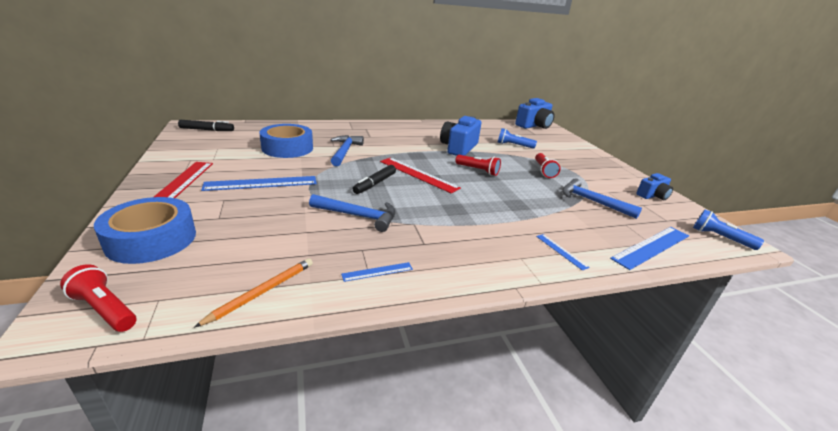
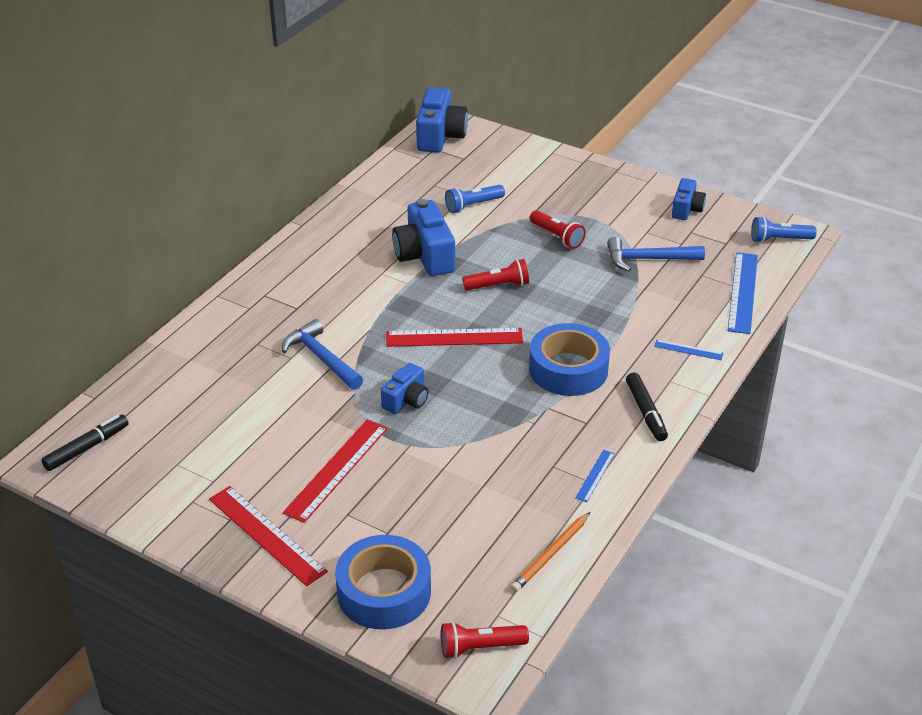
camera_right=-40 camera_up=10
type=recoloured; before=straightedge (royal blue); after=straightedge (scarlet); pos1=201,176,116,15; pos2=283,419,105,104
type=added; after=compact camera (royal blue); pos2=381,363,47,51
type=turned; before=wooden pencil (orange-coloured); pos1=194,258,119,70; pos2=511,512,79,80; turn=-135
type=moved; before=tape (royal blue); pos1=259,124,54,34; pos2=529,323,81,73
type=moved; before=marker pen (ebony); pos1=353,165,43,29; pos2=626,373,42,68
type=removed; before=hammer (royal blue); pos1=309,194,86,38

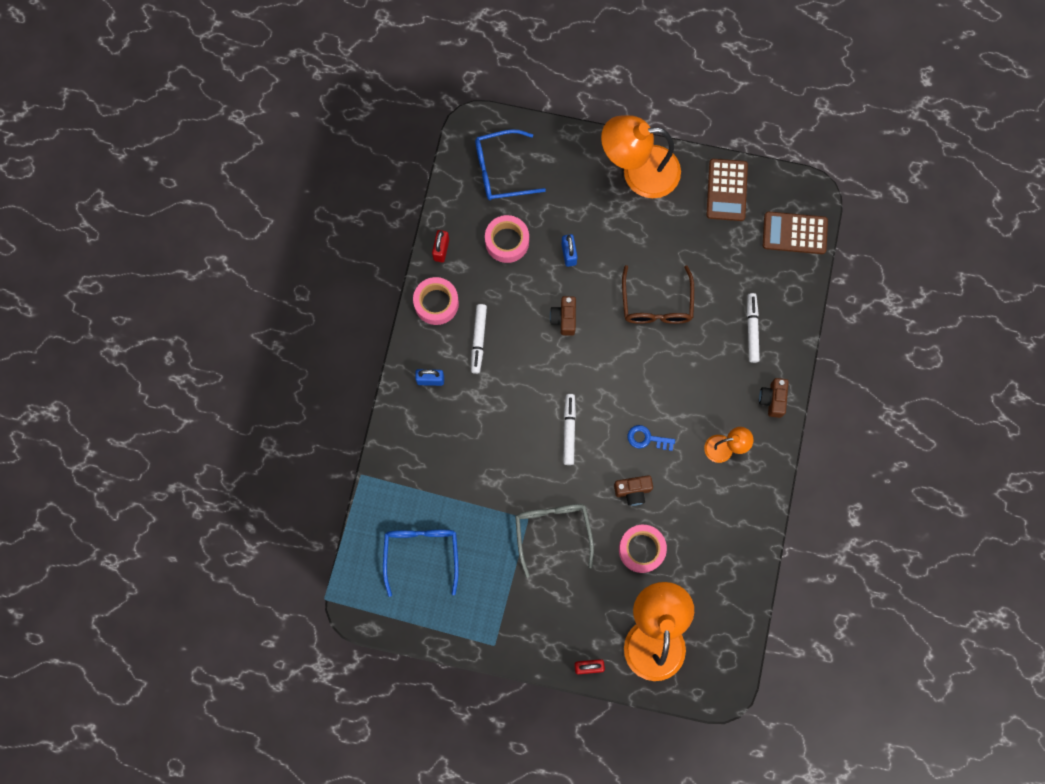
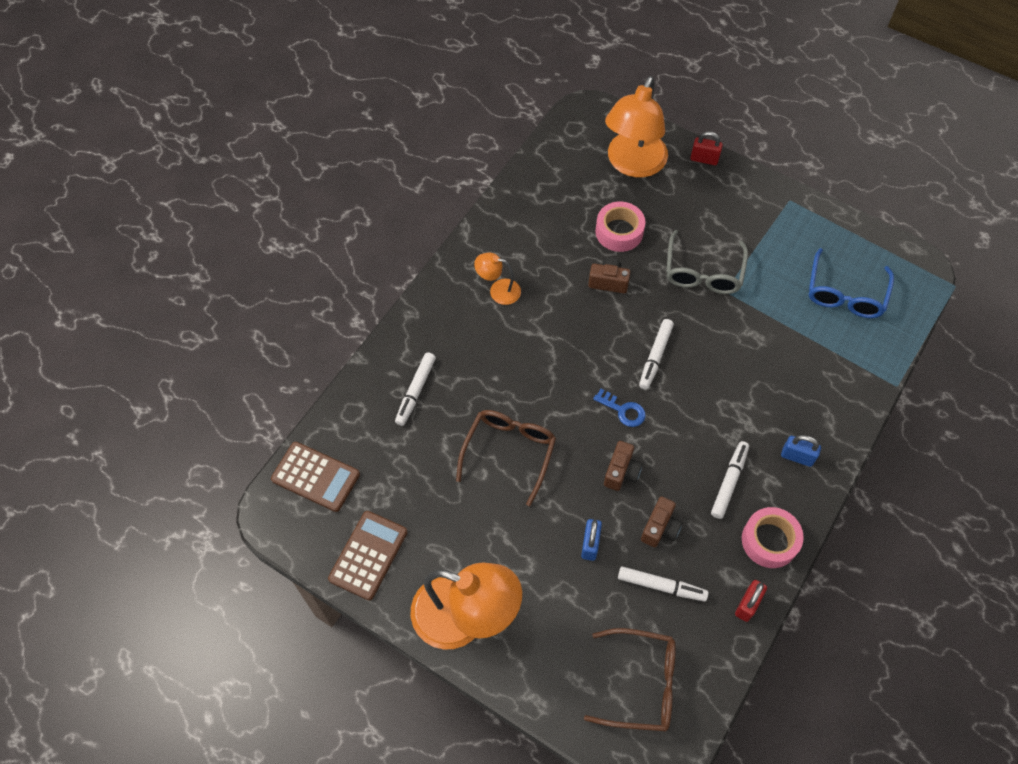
camera_right=-160 camera_up=-15
type=recoloured; before=spectacles (royal blue); after=spectacles (brown); pos1=475,129,71,71; pos2=584,628,92,103
type=moved; before=latchkey (royal blue); pos1=627,425,48,26; pos2=593,389,53,38
type=replaced; before=tape (pink); after=marker pen (white); pos1=485,215,44,48; pos2=618,566,91,36
type=moved; before=compact camera (brown); pos1=759,378,30,40; pos2=641,496,42,51

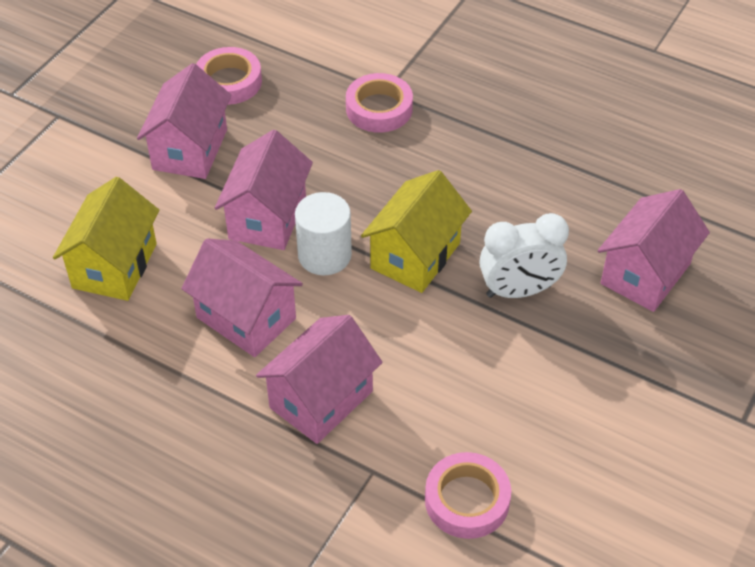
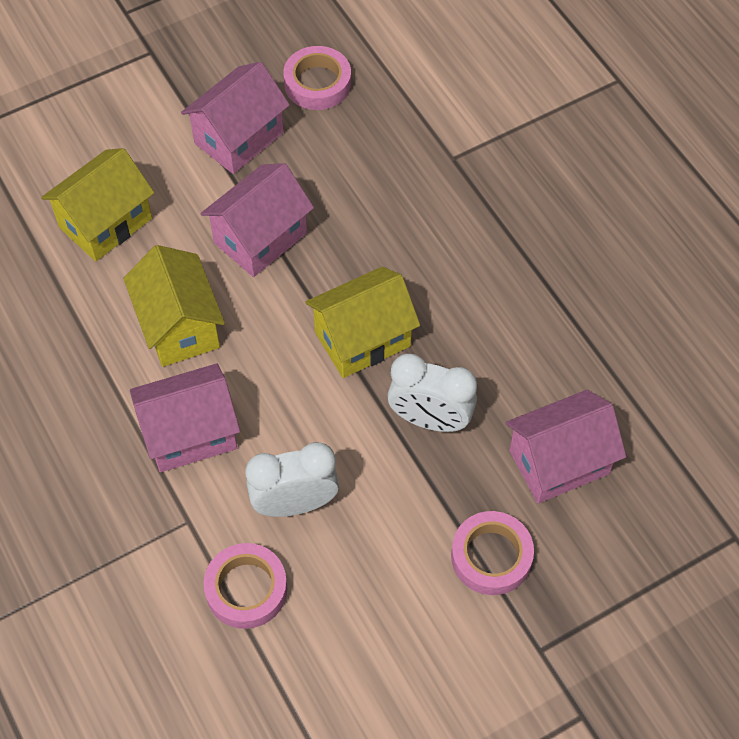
camera_right=30 camera_up=10
type=recoloured; before=cottage (pink); after=cottage (bright yellow); pos1=181,239,122,118; pos2=123,245,102,122
type=added; after=clock (white); pos2=245,442,94,75
type=moved; before=tape (pink); pos1=346,73,67,60; pos2=451,511,83,84
type=removed; before=cylinder (white); pos1=295,192,57,83

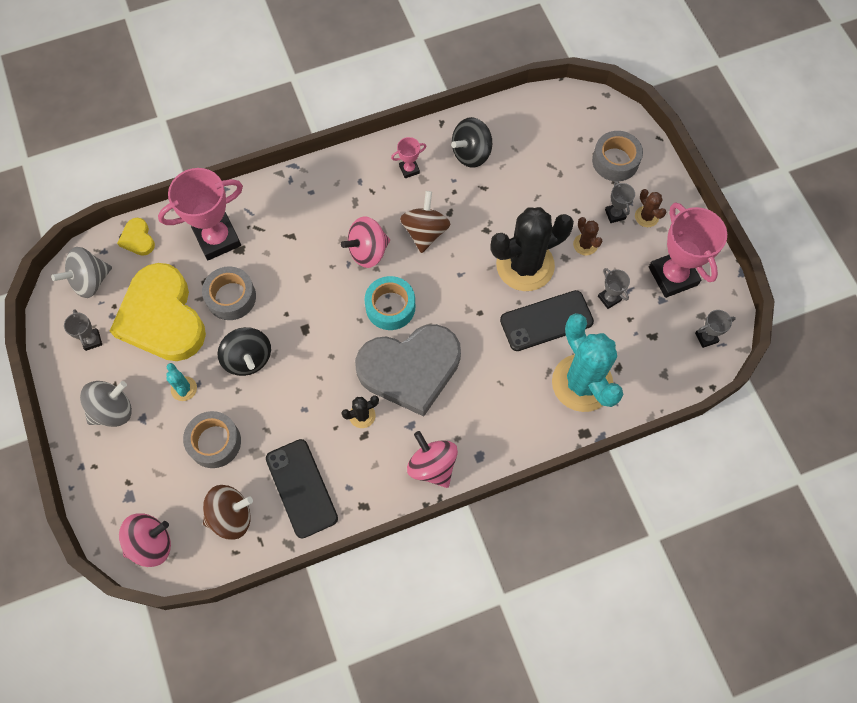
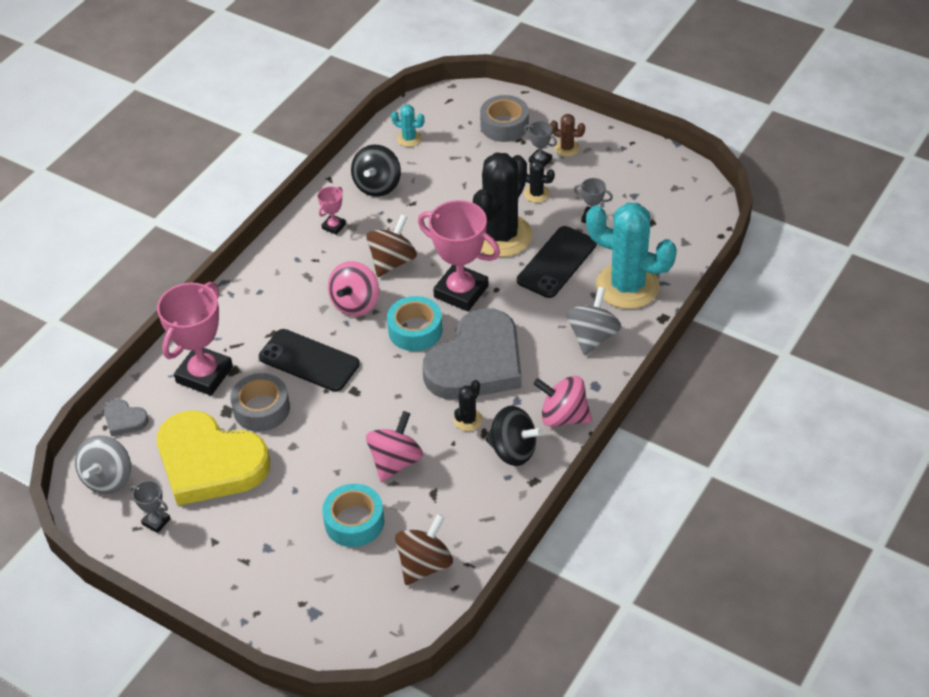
camera_right=-35 camera_up=-20
type=recoloured; before=heart (bright yellow); after=heart (ash-grey); pos1=117,218,38,38; pos2=104,399,45,37
type=moved; before=smartphone (ebony); pos1=266,439,72,100; pos2=259,329,101,63
type=recoloured; before=tape (ash-grey); after=tape (teal); pos1=183,411,58,57; pos2=322,484,62,63
type=turned; before=whirligig (brown); pos1=400,191,51,62; pos2=366,215,51,62; turn=60
type=moved; before=whirligig (pink); pos1=119,513,52,54; pos2=366,411,57,71
type=moved; before=saguaro cactus (teal); pos1=166,363,31,38; pos2=391,105,33,42
type=moved; before=trophy (pink); pos1=649,202,78,96; pos2=418,200,82,112
type=moved; before=whirligig (ebony); pos1=217,327,54,49; pos2=486,406,57,60
type=recoloured; before=saguaro cactus (brown); after=saguaro cactus (ebony); pos1=573,217,30,38; pos2=524,160,31,43
type=moved; before=whirligig (ash-grey); pos1=80,381,52,46; pos2=566,287,55,68
type=removed; before=trophy (ash-grey); pos1=695,310,41,38

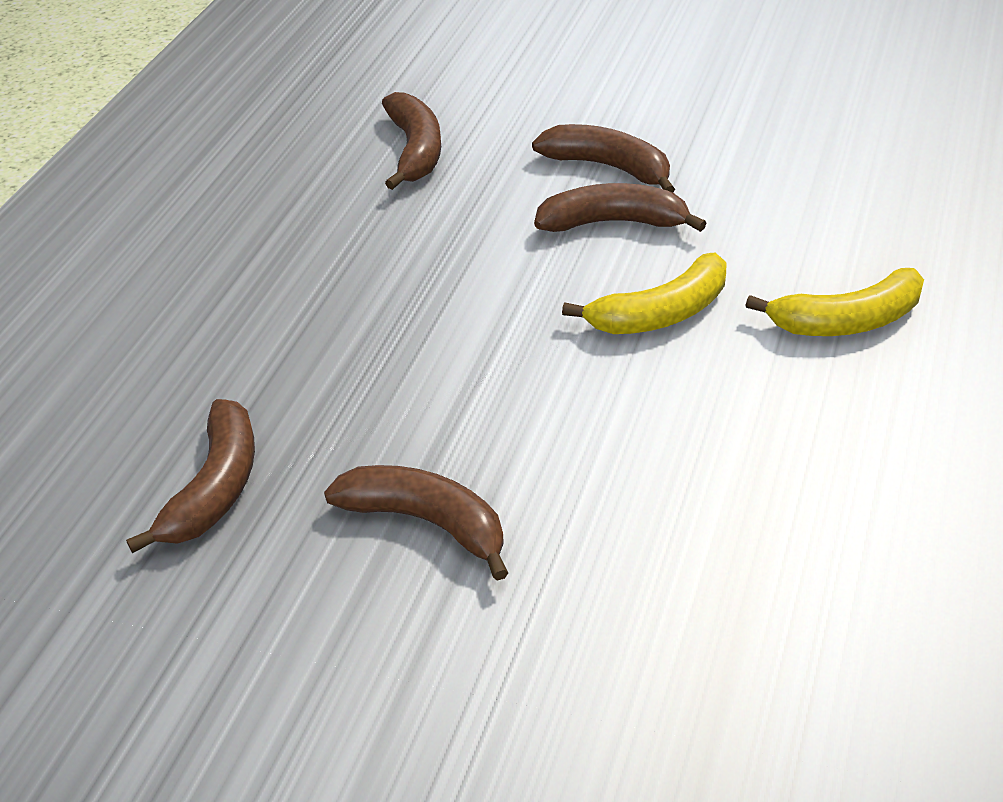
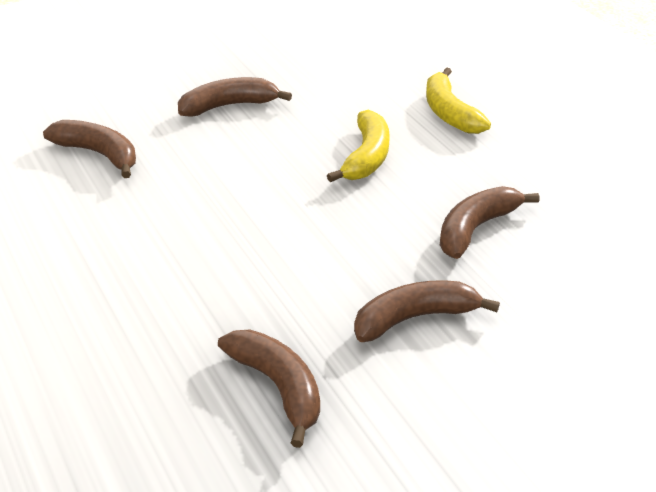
camera_right=-50 camera_up=-5
type=turned; before=banana (bright yellow); pos1=746,268,178,68; pos2=426,67,65,67; turn=135
type=moved; before=banana (brown); pos1=534,183,173,49; pos2=440,186,99,73

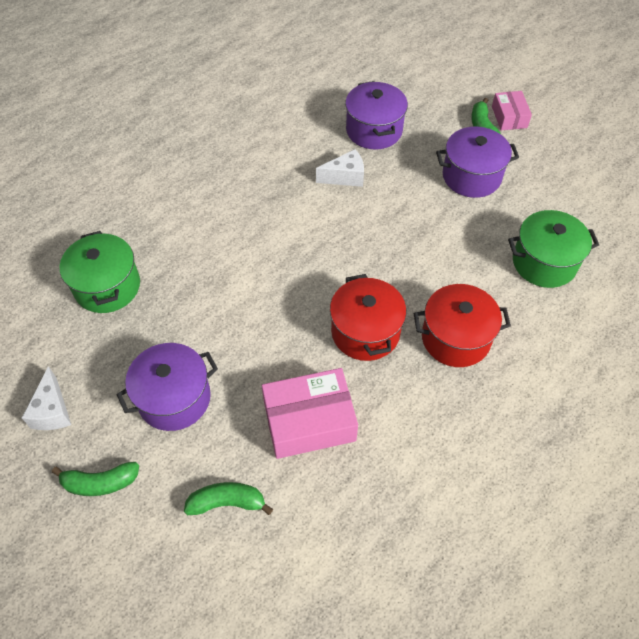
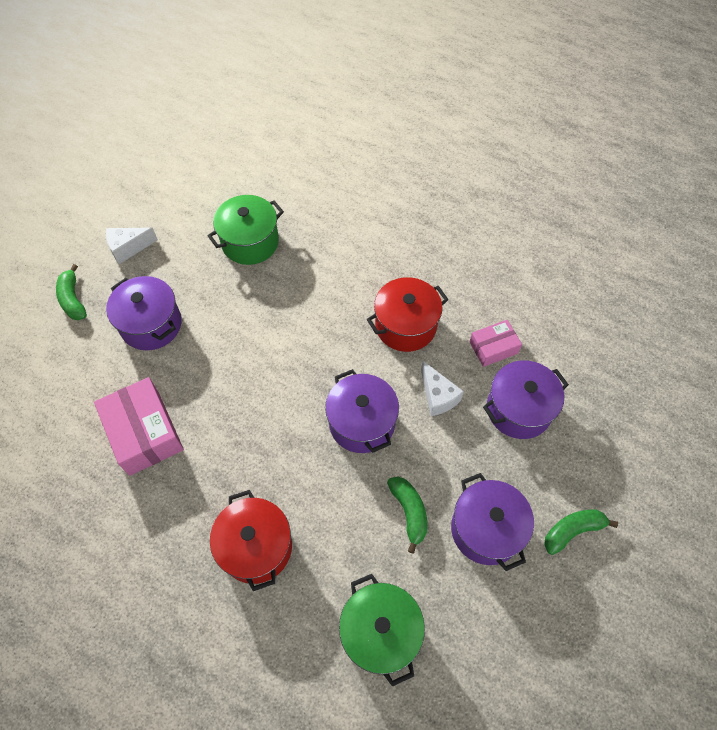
camera_right=75 camera_up=5
type=added; after=pot (purple); pos2=325,369,74,84
type=moved; before=pot (scarlet); pos1=330,274,76,87; pos2=367,277,82,75
type=moved; before=banana (leaf-green); pos1=184,482,89,33; pos2=387,477,40,77
type=moved; before=parcel (pink); pos1=492,91,40,39; pos2=469,320,53,47

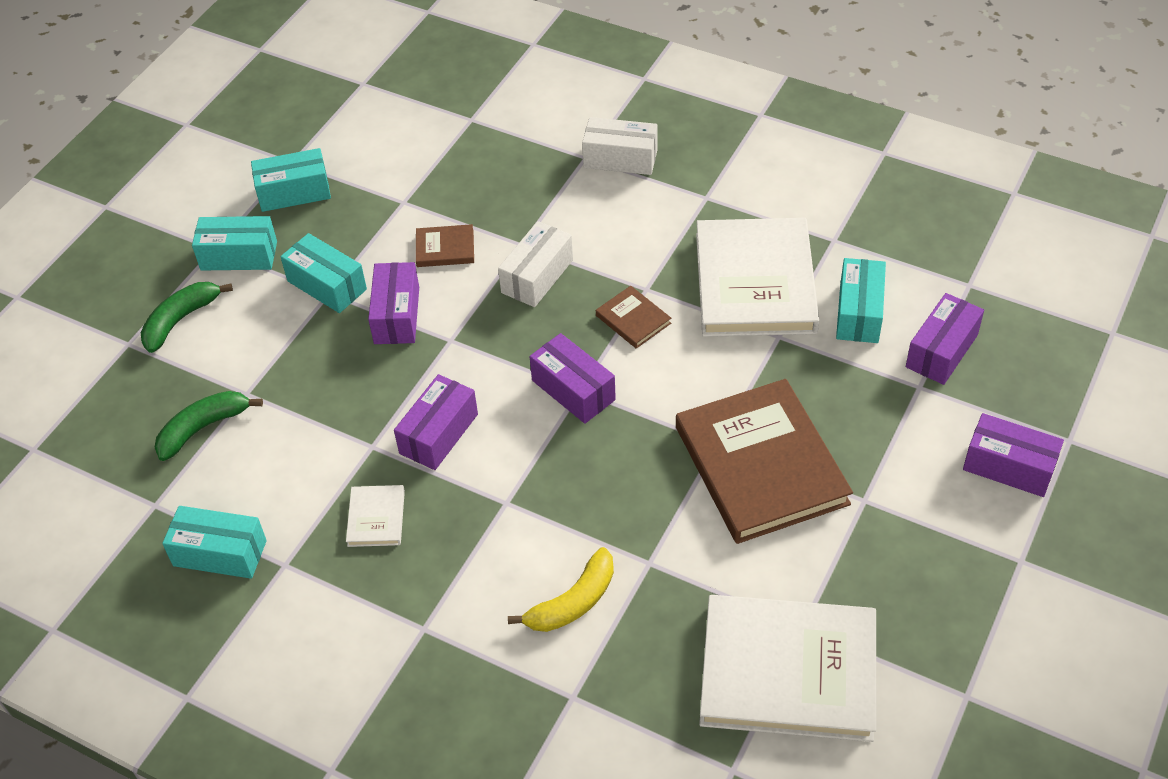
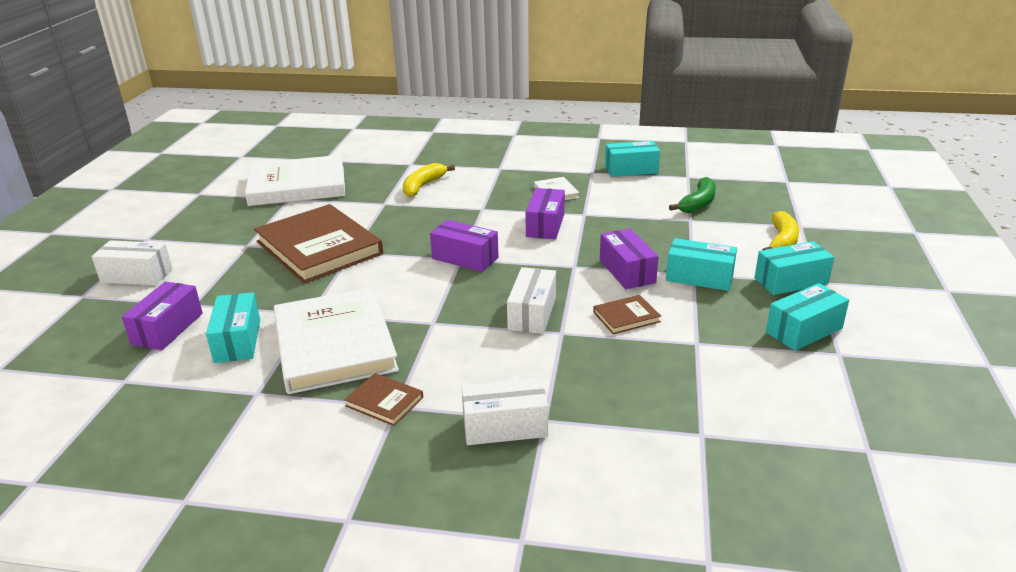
camera_right=160 camera_up=-20
type=recoloured; before=parcel (purple); after=parcel (white); pos1=963,413,101,84; pos2=92,240,81,45
type=moved; before=hardback (brown); pos1=596,286,75,63; pos2=344,373,79,53
type=recoloured; before=banana (leaf-green); after=banana (bright yellow); pos1=141,282,92,71; pos2=762,211,37,39

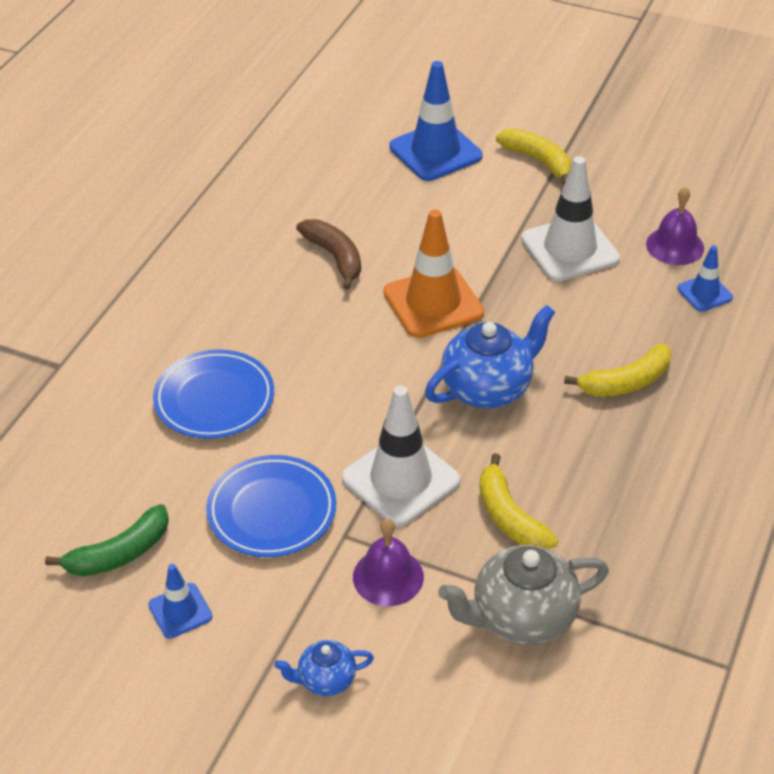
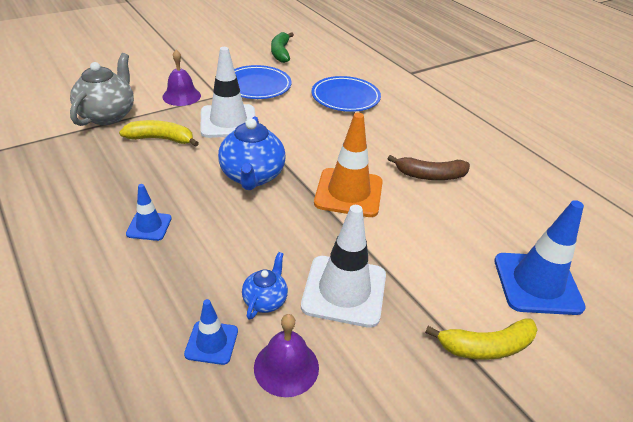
camera_right=120 camera_up=-5
type=moved; before=traffic cone (royal blue); pos1=148,564,65,75; pos2=126,184,46,57
type=moved; before=teapot (royal blue); pos1=275,640,99,56; pos2=242,252,46,68
type=removed; before=banana (bright yellow); pos1=564,344,108,53

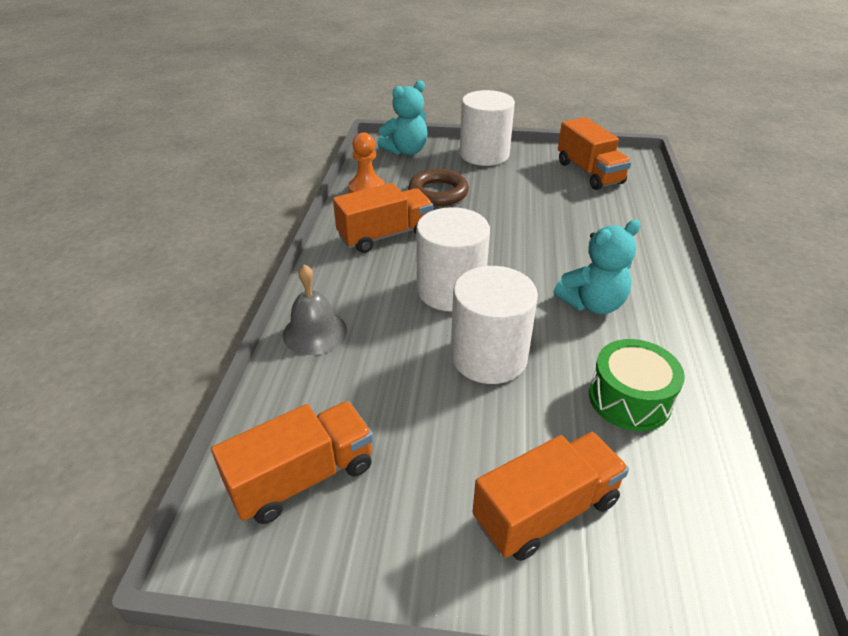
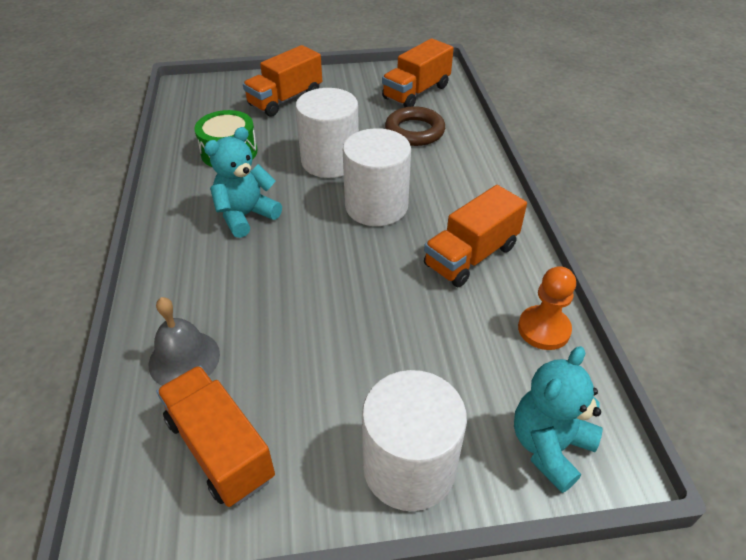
camera_right=165 camera_up=5
type=moved; before=hand bell (ash-grey); pos1=283,264,64,91; pos2=149,297,71,89
type=moved; before=hoop (brown); pos1=408,169,61,37; pos2=385,106,60,40

